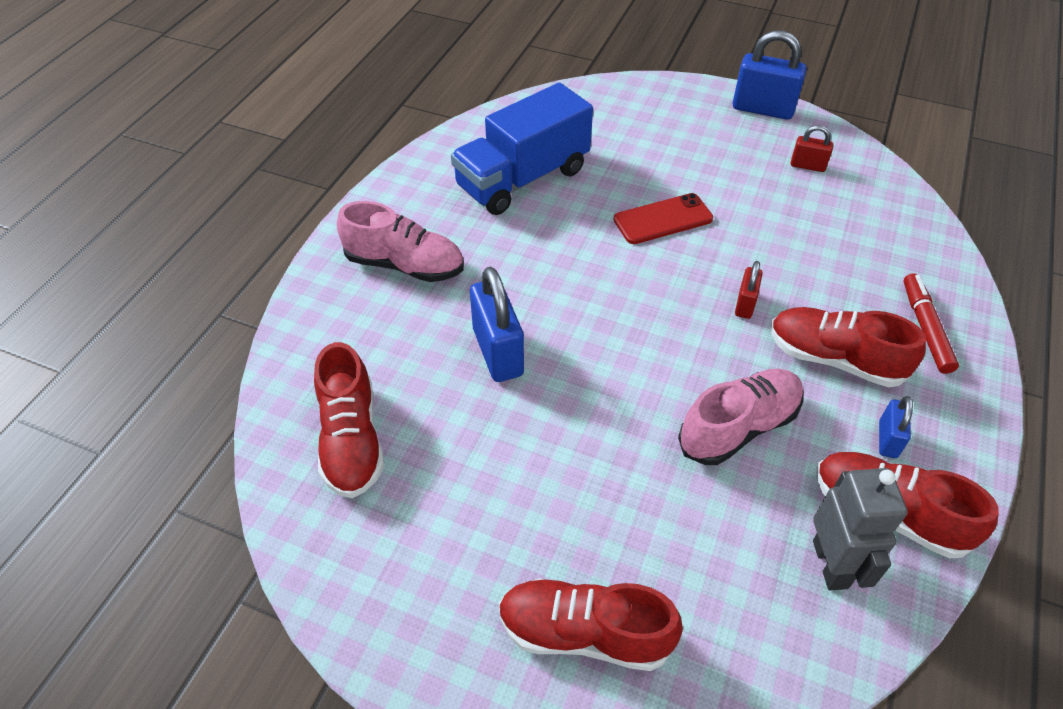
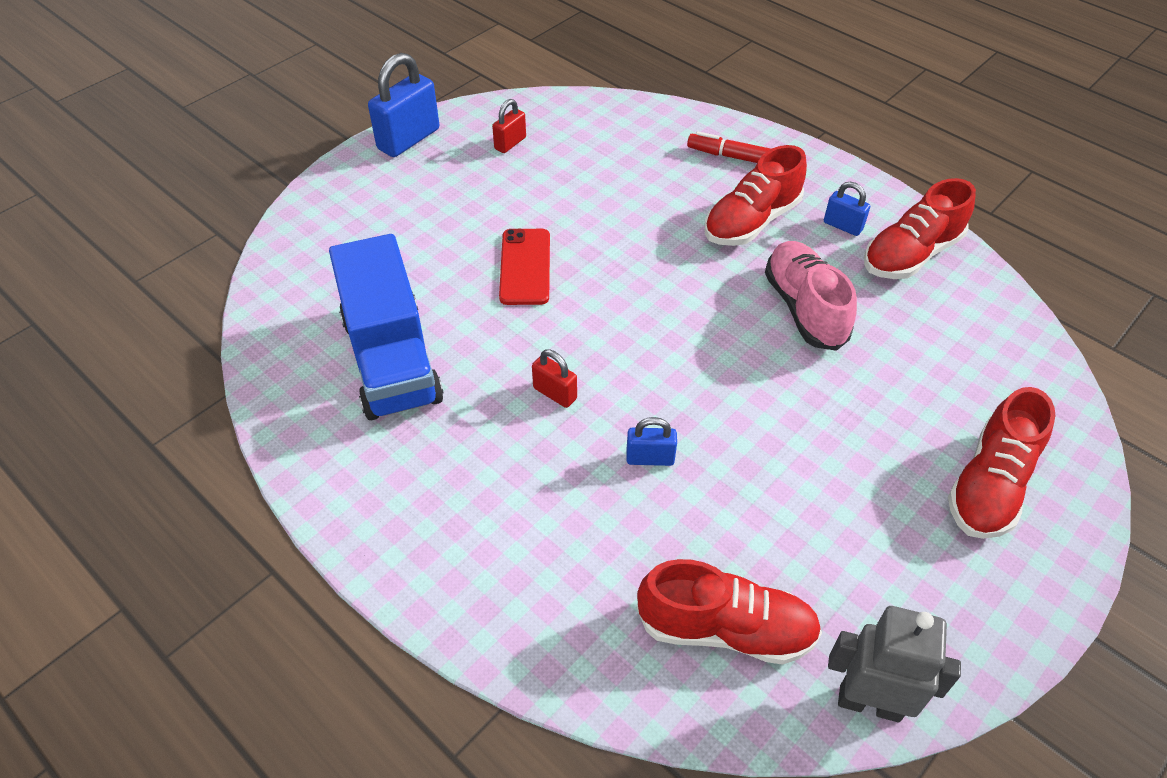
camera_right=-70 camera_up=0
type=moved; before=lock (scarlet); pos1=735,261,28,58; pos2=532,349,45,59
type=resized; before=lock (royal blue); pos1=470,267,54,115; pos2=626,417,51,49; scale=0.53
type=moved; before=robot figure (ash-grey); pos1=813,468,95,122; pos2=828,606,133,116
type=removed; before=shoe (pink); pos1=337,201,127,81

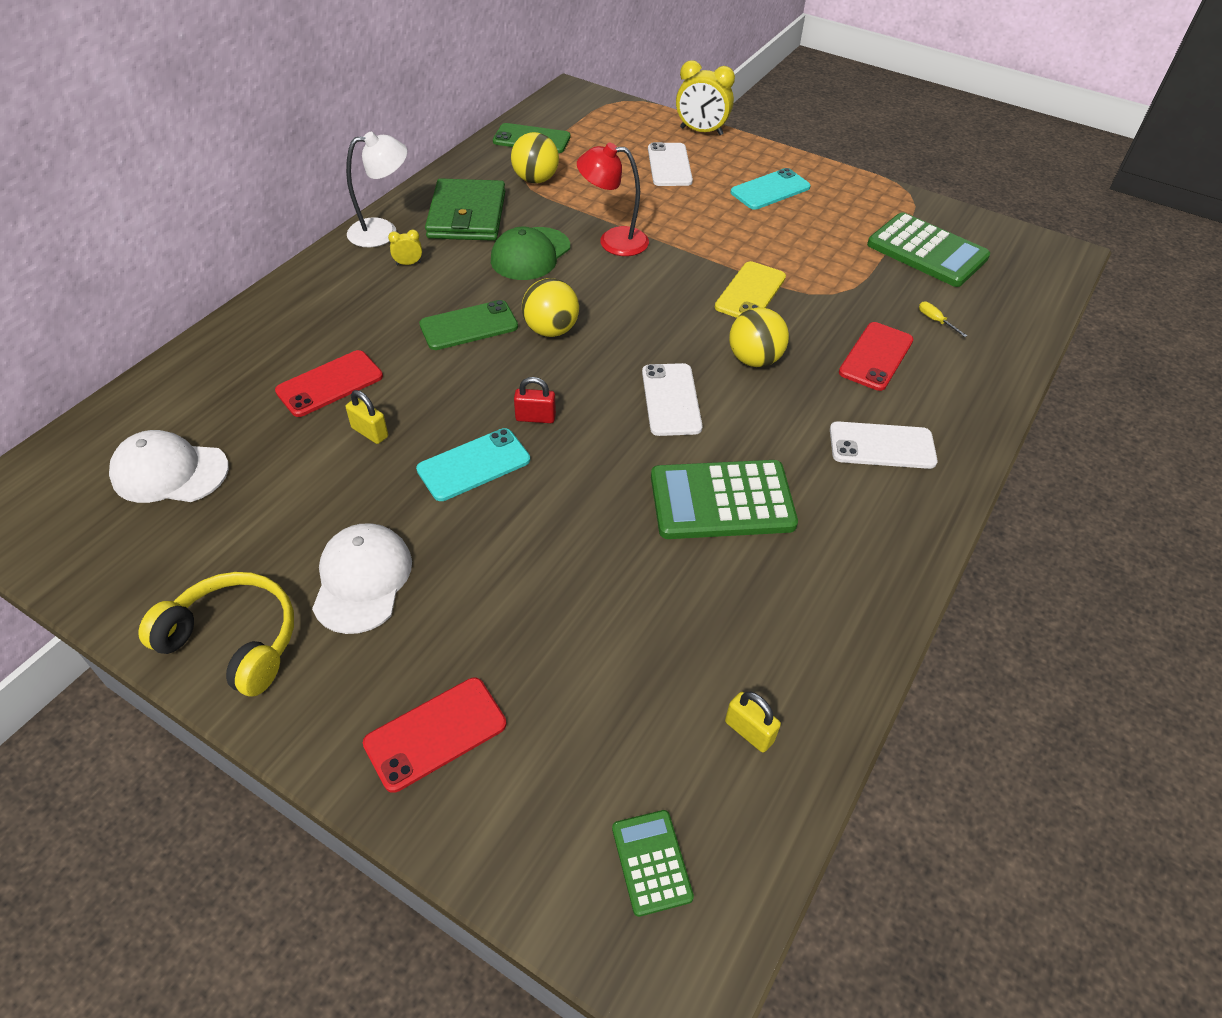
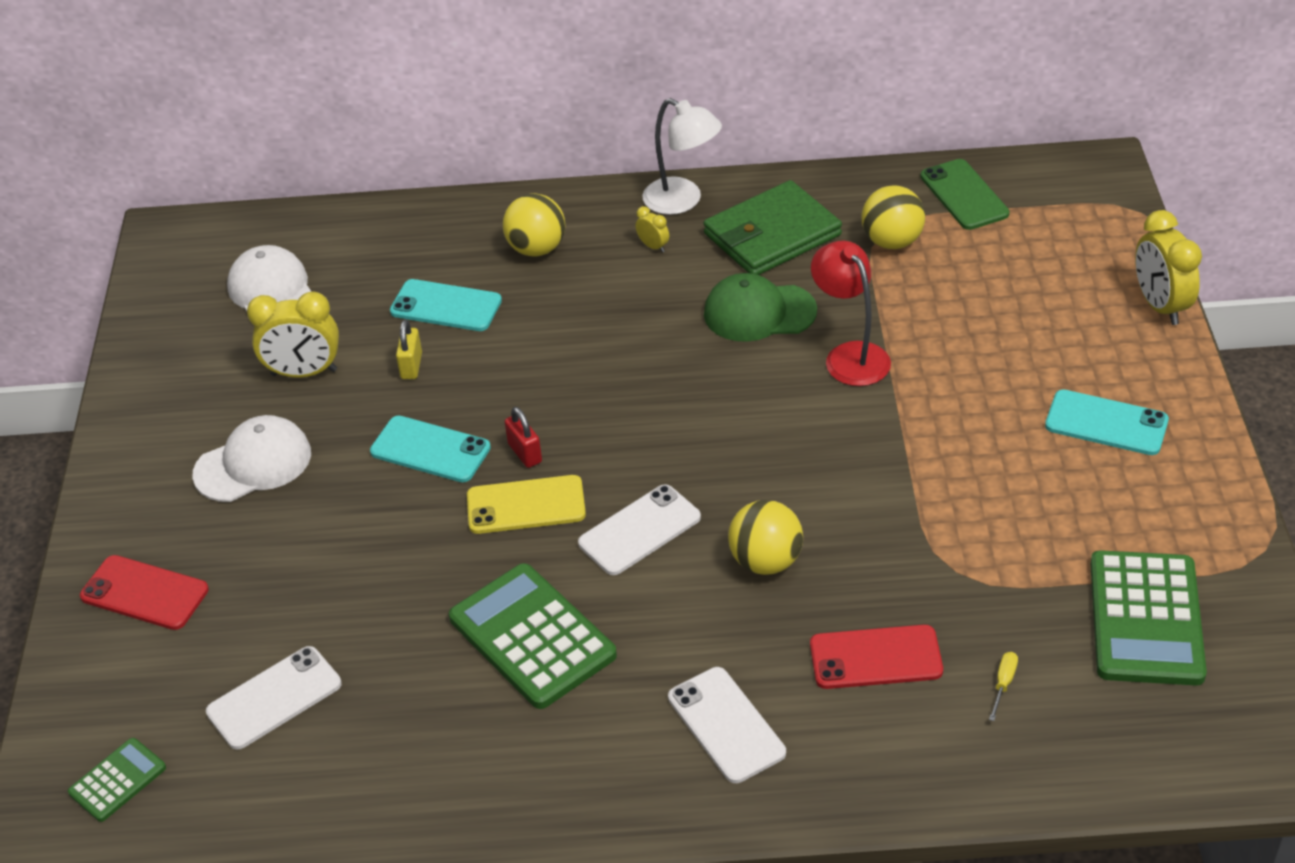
camera_right=60 camera_up=-5
type=moved; before=smartphone (white); pos1=648,142,45,44; pos2=206,646,136,104
type=added; after=clock (bright yellow); pos2=247,291,92,86
type=recoloured; before=smartphone (scarlet); after=smartphone (teal); pos1=275,350,108,67; pos2=390,279,112,52
type=moved; before=smartphone (bright yellow); pos1=715,261,71,57; pos2=467,475,119,59
type=moved; before=sphere (bright yellow); pos1=522,278,57,59; pos2=503,193,62,63
type=removed; before=headset (bright yellow); pos1=138,572,156,124
type=removed; before=smartphone (leaf-green); pos1=419,300,99,50
type=removed; before=lock (bright yellow); pos1=725,692,56,60

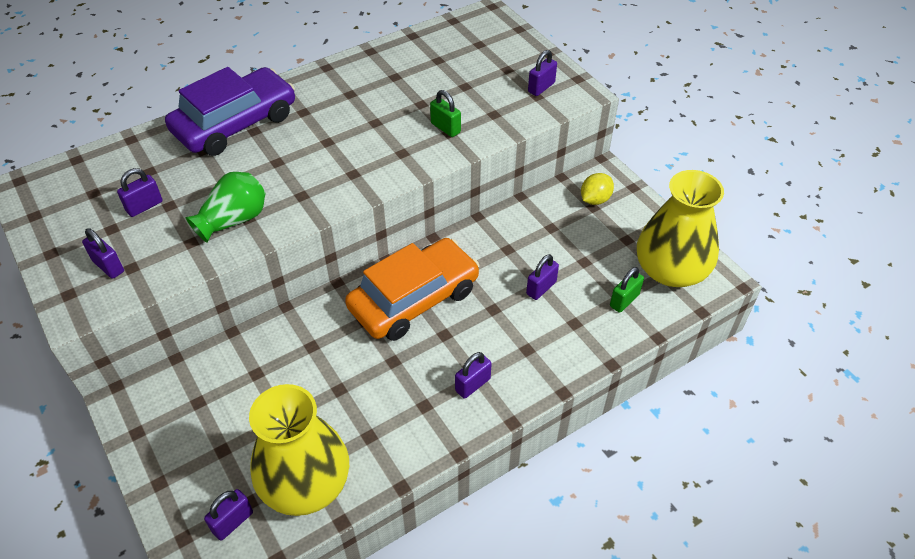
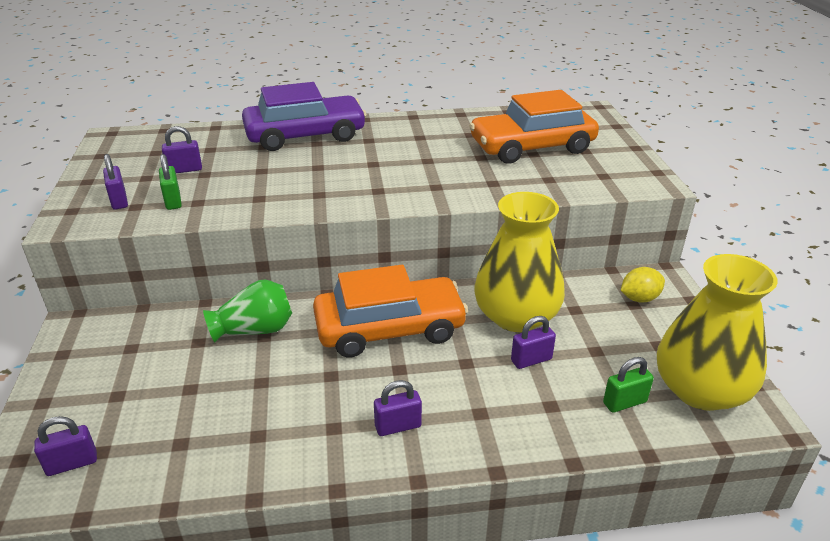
camera_right=25 camera_up=-15
type=moved; before=lock (leaf-green); pos1=430,90,31,47; pos2=159,154,23,56
type=moved; before=flower vase (leaf-green); pos1=186,172,79,71; pos2=203,279,89,63
type=added; after=automobile (orange-coloured); pos2=469,90,130,74
type=moved; before=flower vase (bright yellow); pos1=249,384,100,132; pos2=474,192,91,140
type=removed; before=lock (purple); pos1=528,50,29,46

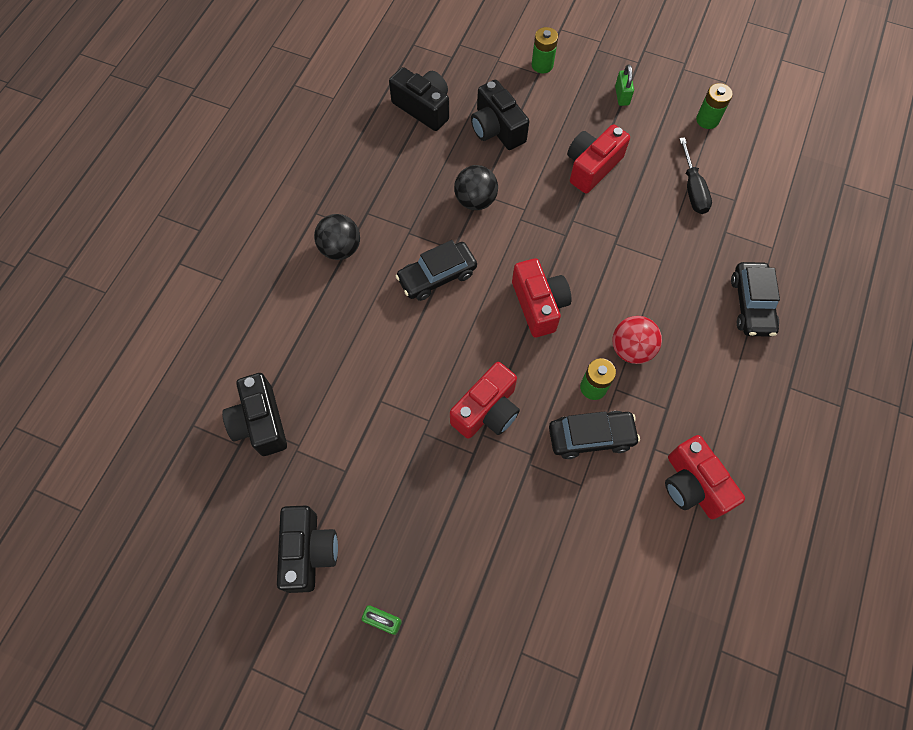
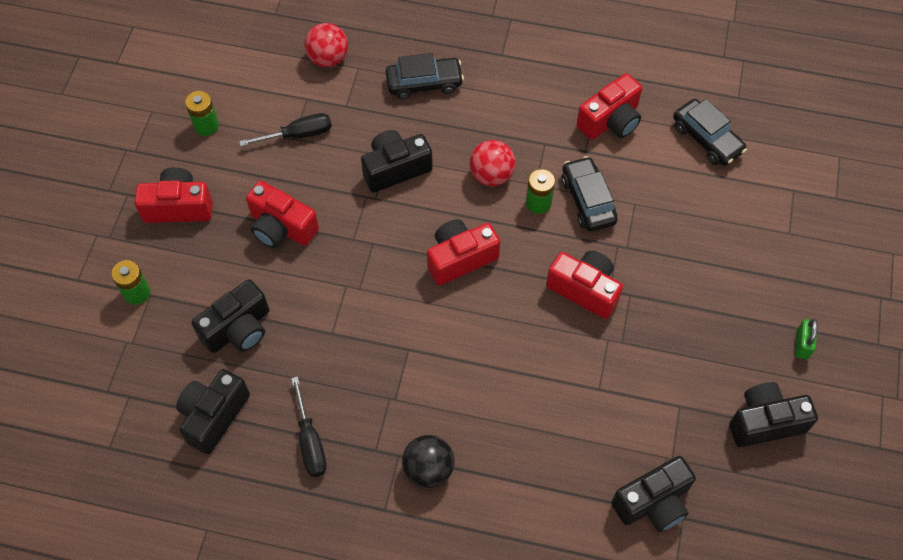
camera_right=-100 camera_up=-5
type=replaced; before=lock (leaf-green); after=compact camera (scarlet); pos1=615,64,19,42; pos2=135,167,78,56
type=added; after=flat screwdriver (ebony); pos2=291,376,36,101
type=added; after=sphere (scarlet); pos2=305,23,43,44
type=added; after=compact camera (ebony); pos2=361,130,72,63
type=moved; before=automobile (ebony); pos1=396,240,81,61; pos2=673,99,74,67
type=removed; before=sphere (ebony); pos1=454,165,44,45

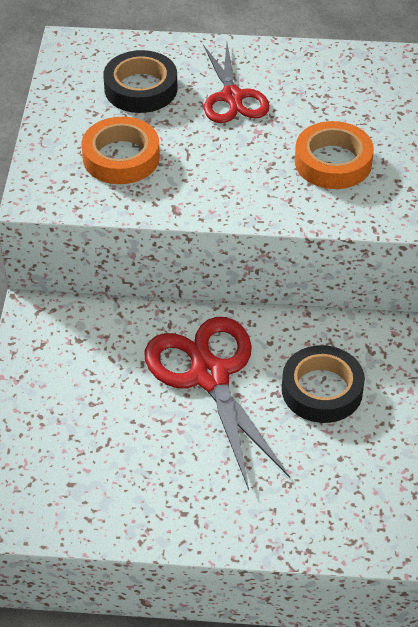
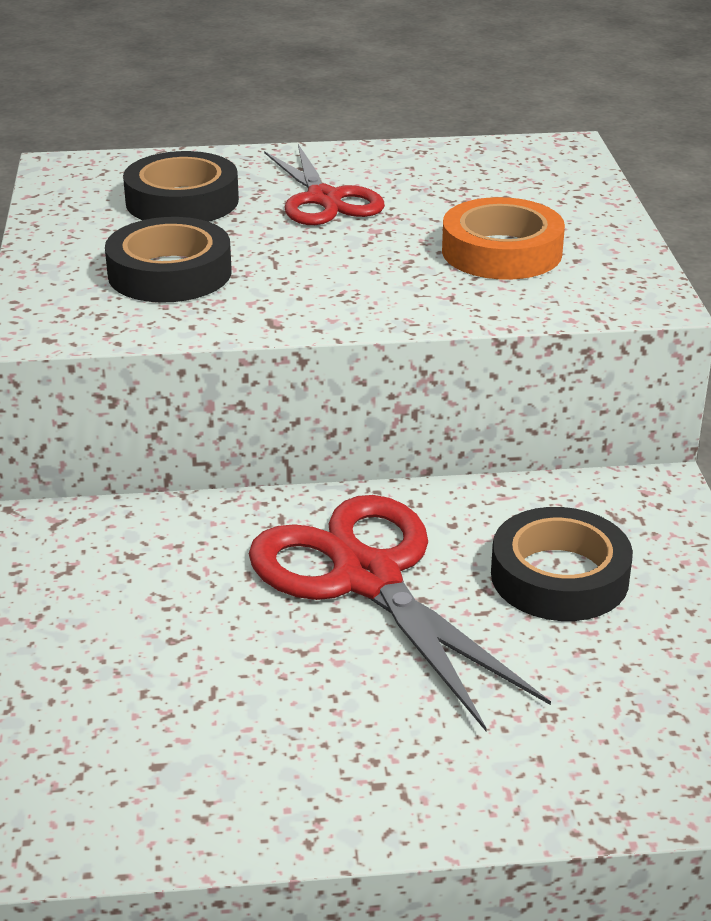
camera_right=-10 camera_up=-15
type=recoloured; before=tape (orange-coloured); after=tape (ebony); pos1=82,117,78,67; pos2=105,217,127,86

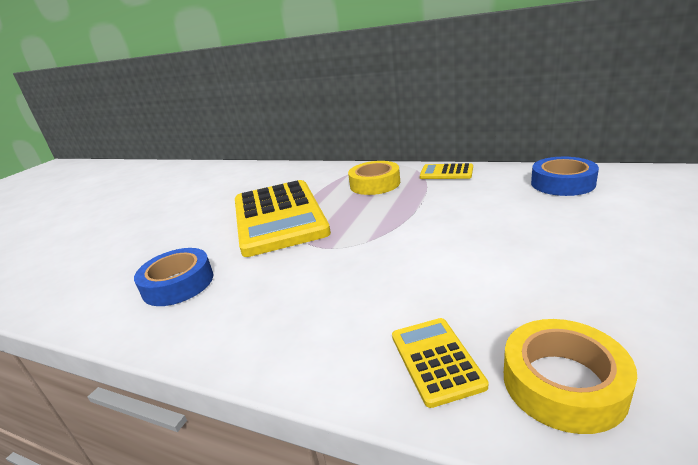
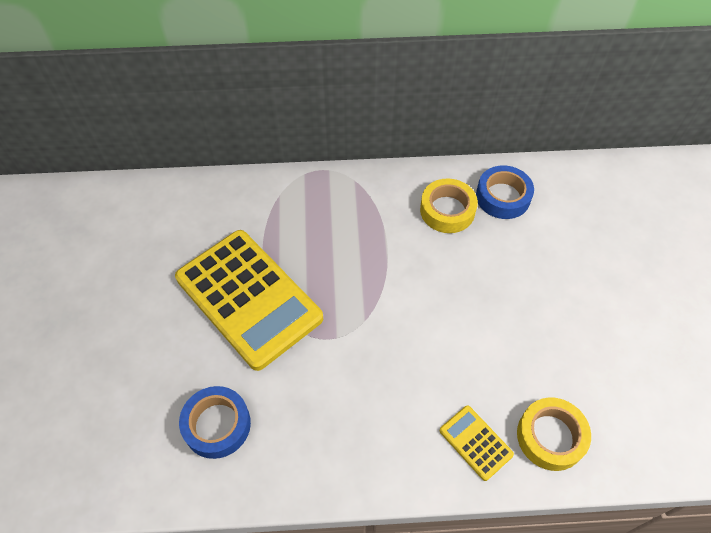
camera_right=-30 camera_up=30
type=moved; before=tape (bright yellow); pos1=348,161,52,34; pos2=420,178,58,55
type=removed; before=calculator (bright yellow); pos1=420,163,53,16

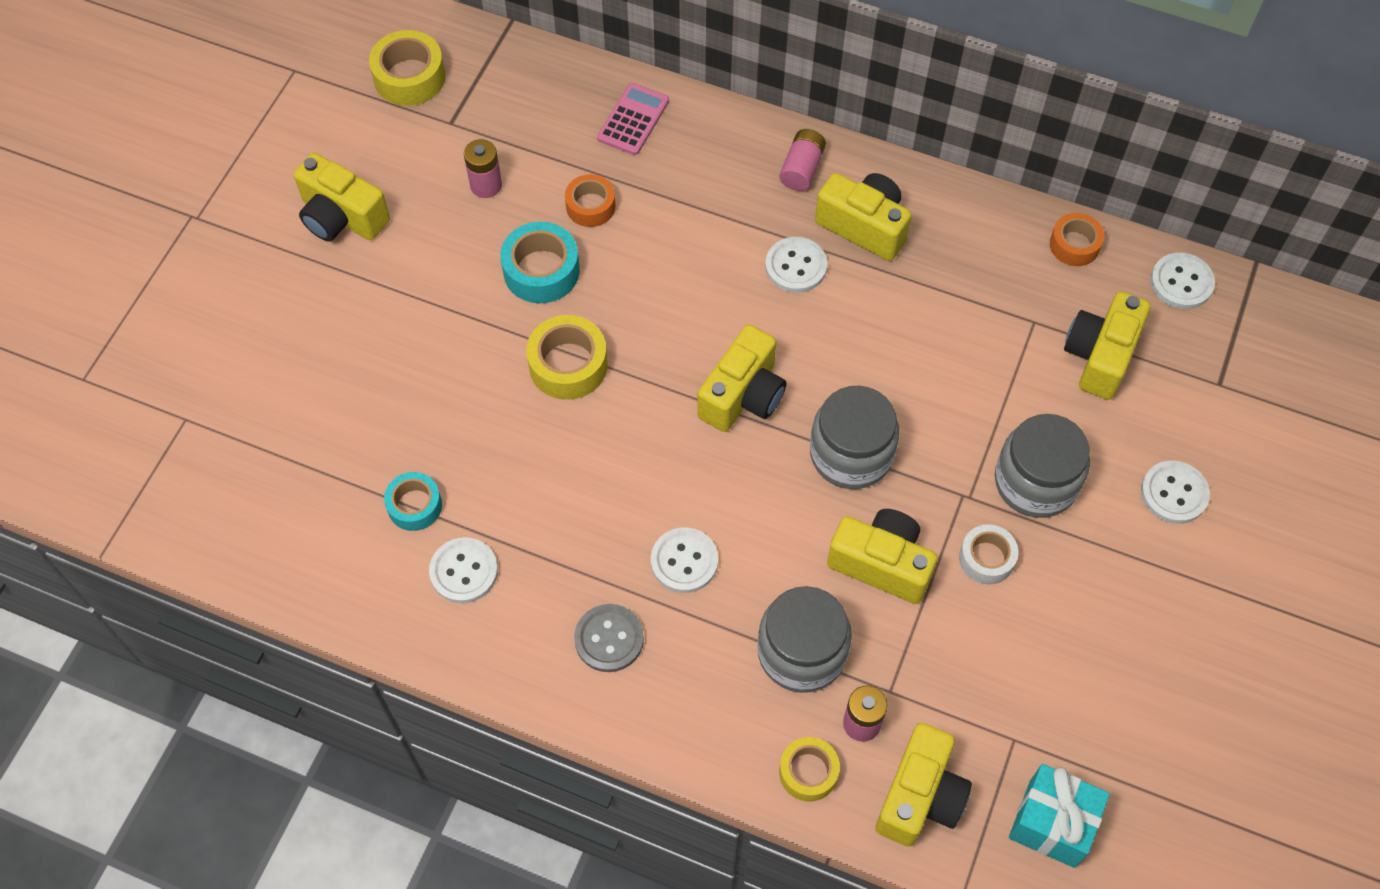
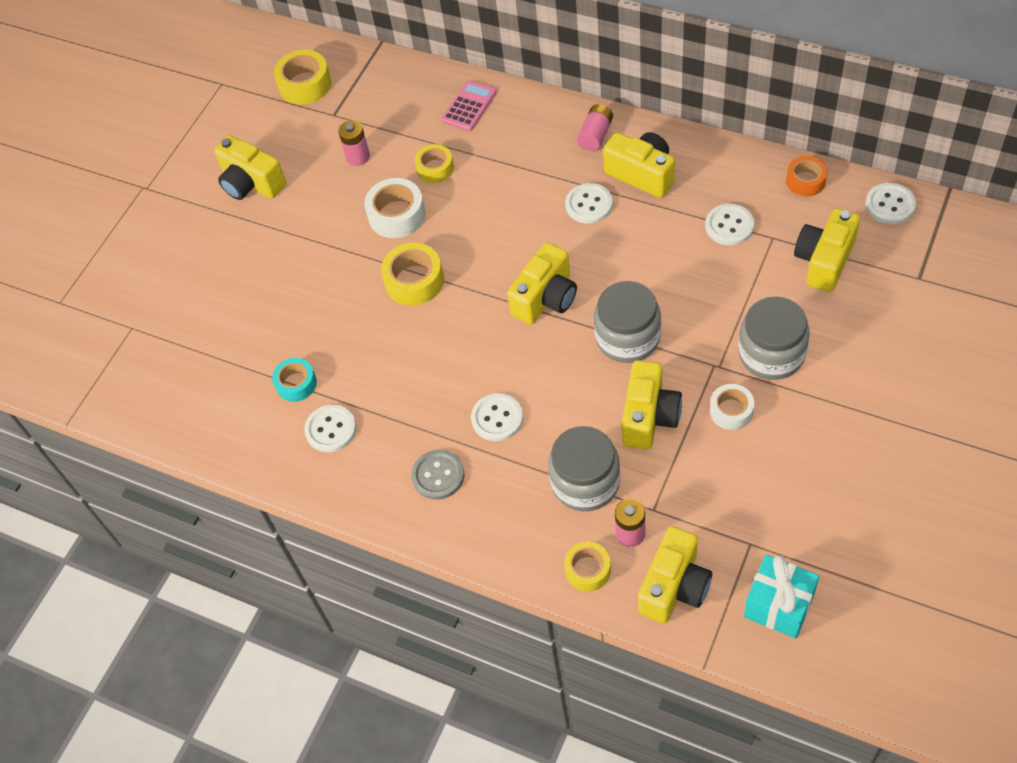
camera_right=10 camera_up=-5
type=recoloured; before=tape (teal); after=tape (white); pos1=500,222,80,81; pos2=364,178,61,60
type=recoloured; before=tape (orange-coloured); after=tape (bright yellow); pos1=565,174,51,53; pos2=415,144,39,39
type=turned; before=compact camera (bright yellow); pos1=827,509,111,95; pos2=622,360,60,90; turn=75
type=moved; before=sewing button (white); pos1=1141,460,69,64; pos2=705,204,49,41

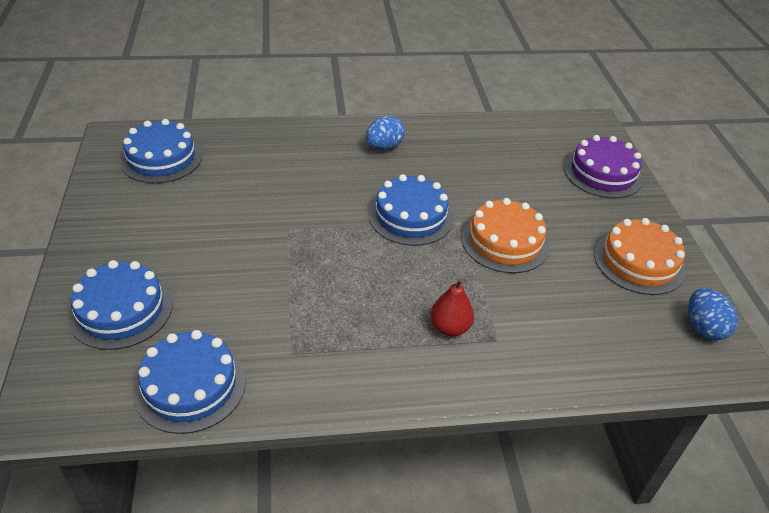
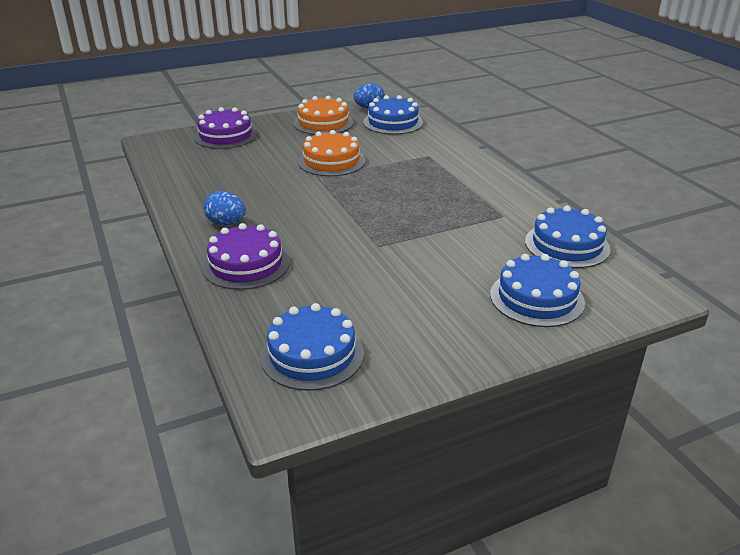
camera_right=-105 camera_up=-10
type=added; after=cake (purple); pos2=202,223,88,67
type=moved; before=cake (royal blue); pos1=369,174,84,72; pos2=363,95,60,39
type=removed; before=toy pear (scarlet); pos1=430,278,44,58

